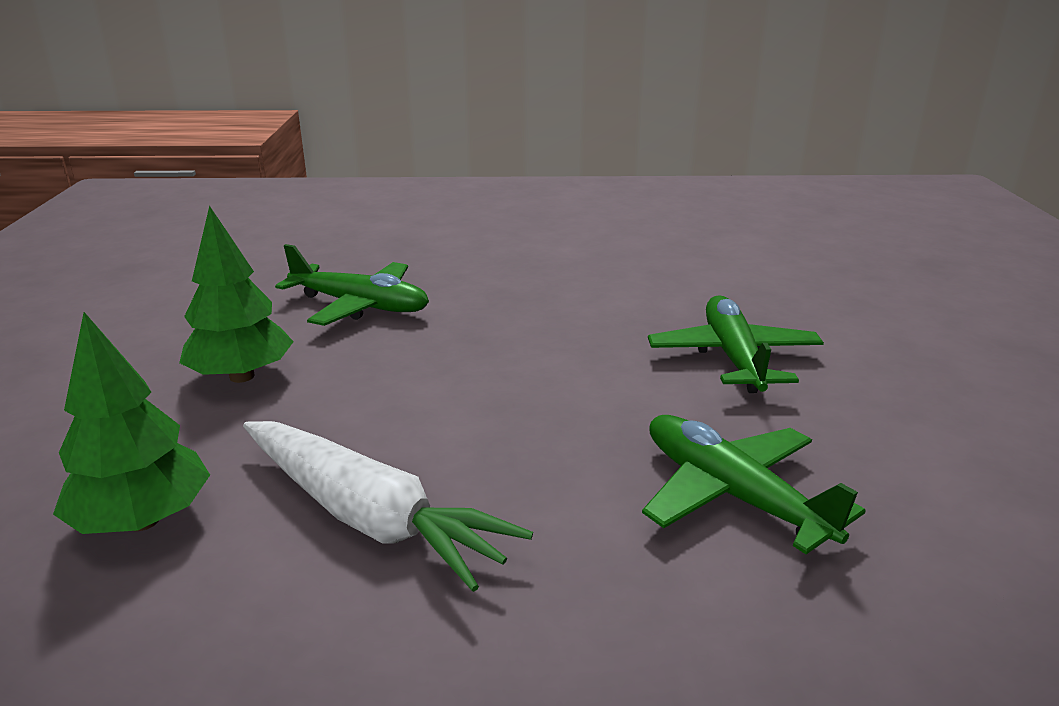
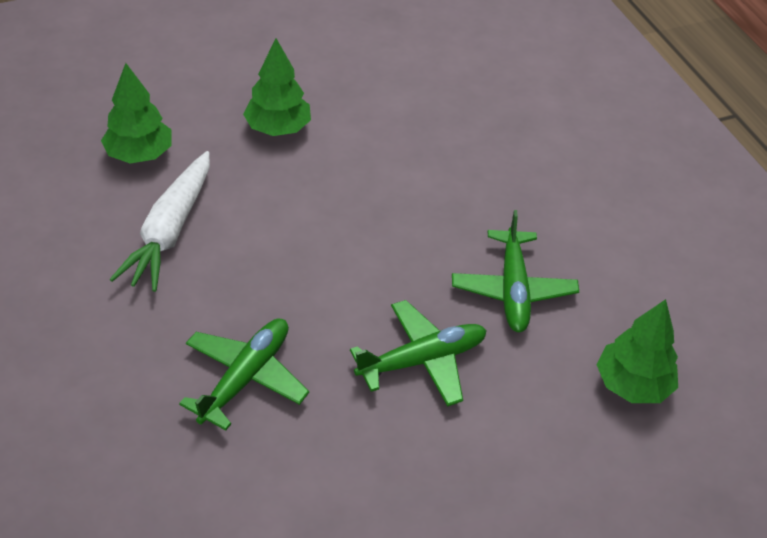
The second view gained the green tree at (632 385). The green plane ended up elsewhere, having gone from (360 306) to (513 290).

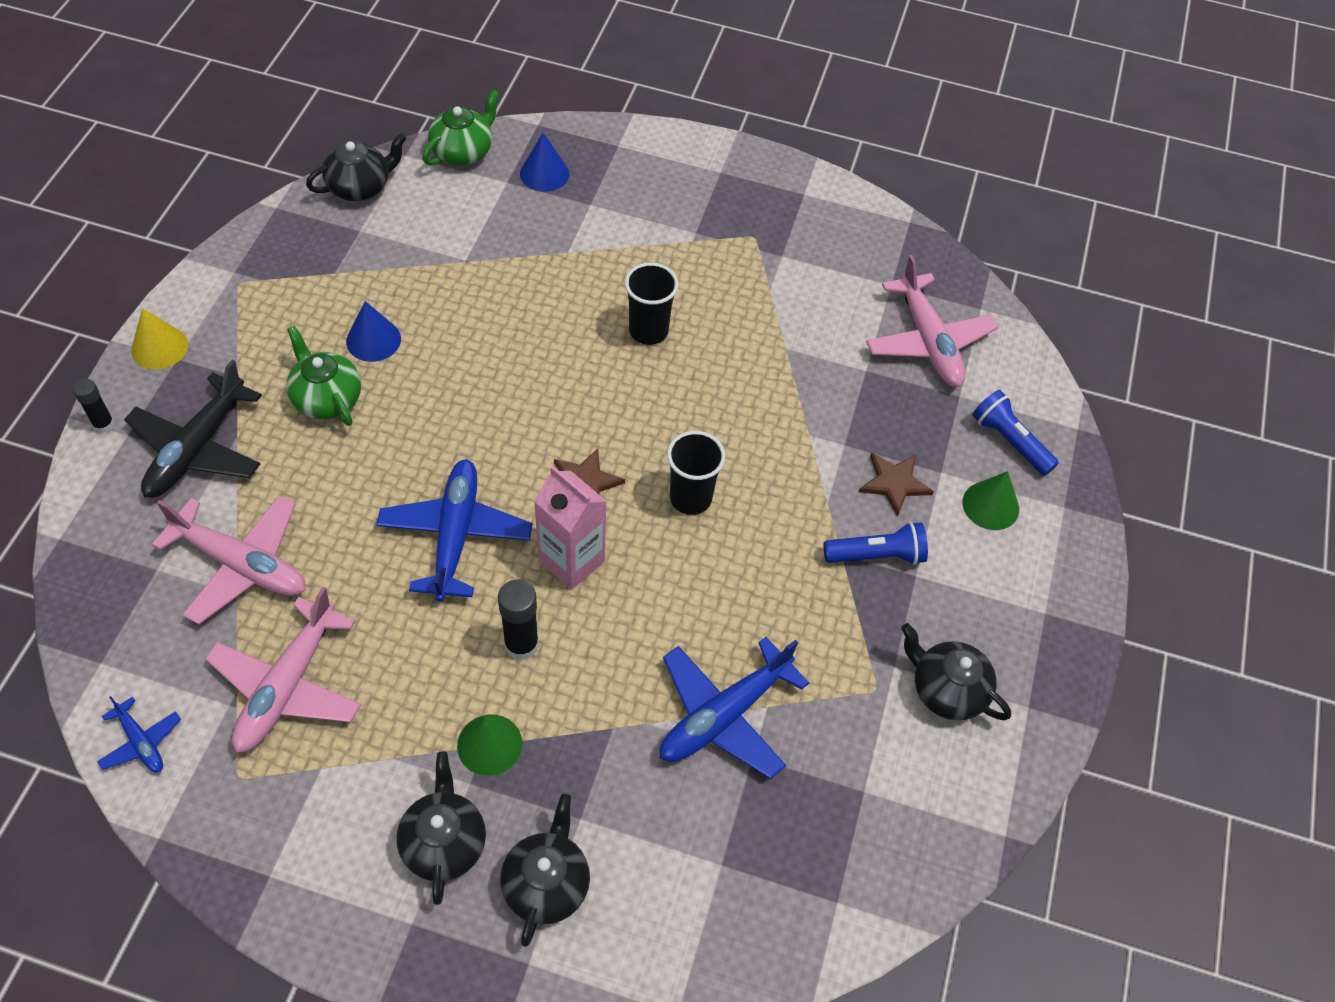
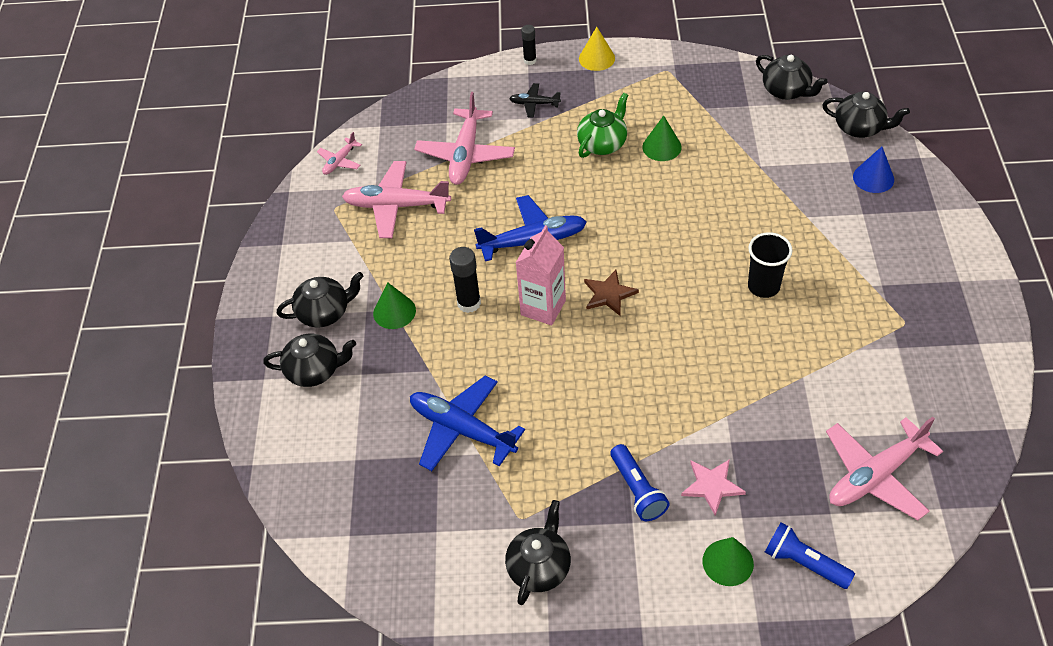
The second view lost the black cup at (690 498). What was the blue plane at (141 742) turned into the pink plane at (340 161). What was the blue cone at (373 340) turned into the green cone at (661 147). What was the green teapot at (463 151) turned into the black teapot at (859 128). What was the brown star at (894 483) turned into the pink star at (712 486). The blue flashlight at (1009 441) ended up facing another way, 90 degrees counterclockwise from before. The size of the black plane at (197 449) changed by a factor of 0.51.

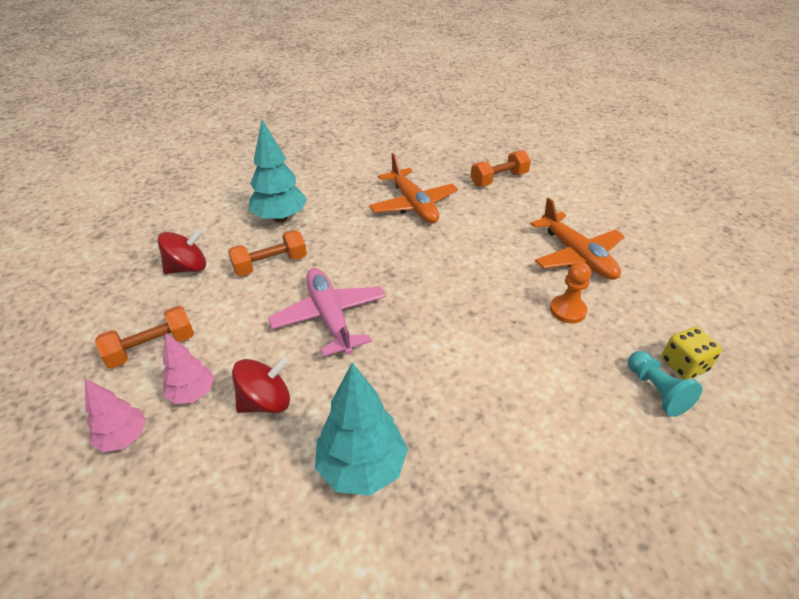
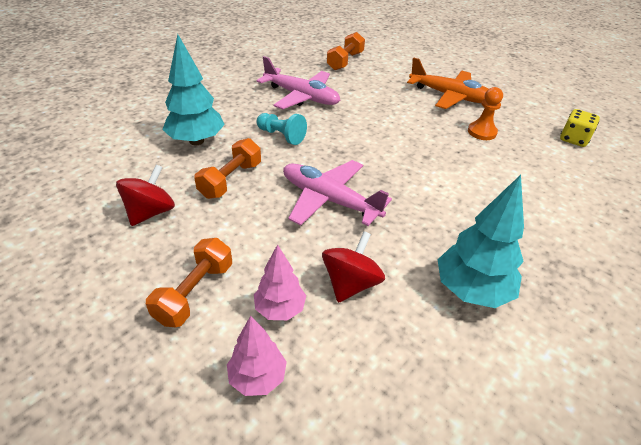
The turquoise pawn ended up elsewhere, having gone from (656 391) to (281 136). What was the orange plane at (413 205) turned into the pink plane at (301 97).

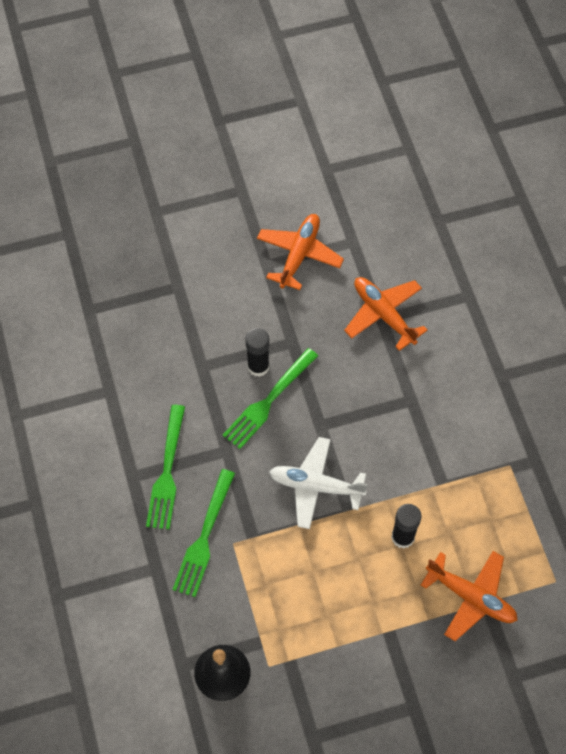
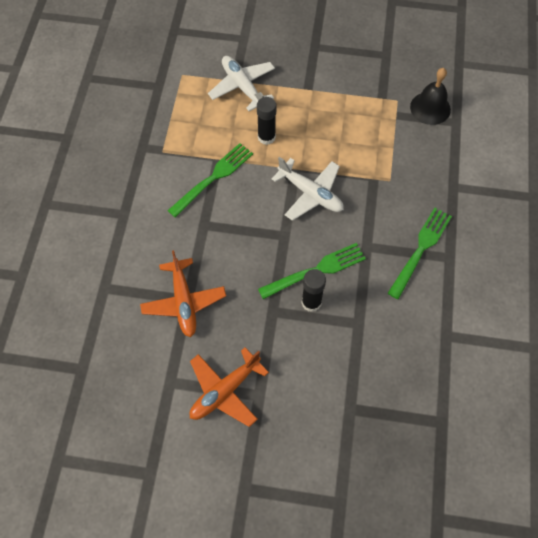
The green fork ended up elsewhere, having gone from (204 537) to (213 178). What was the orange plane at (471 597) turned into the white plane at (242 86).

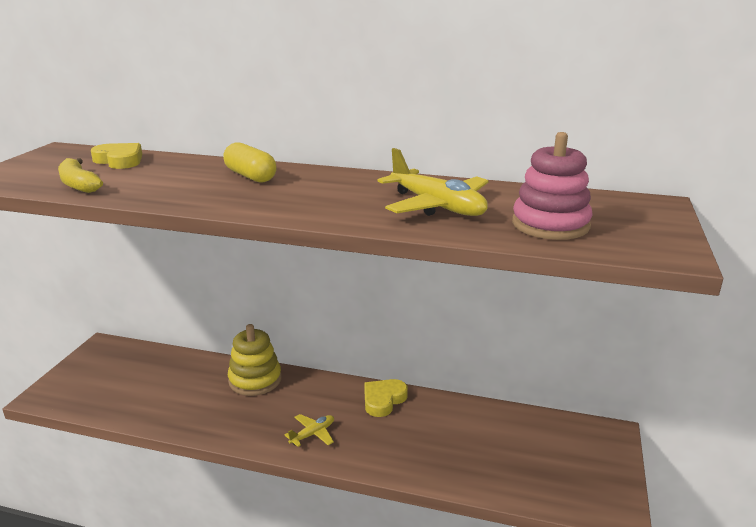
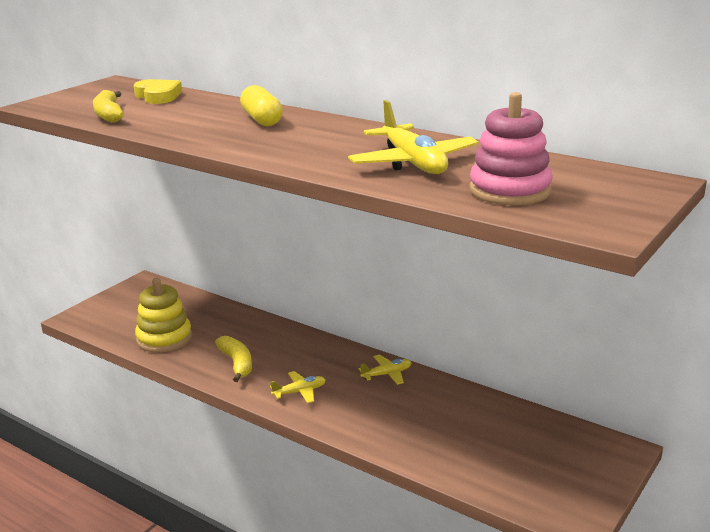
The second view gained the yellow banana at (237 363). The yellow stacking toy ended up elsewhere, having gone from (255 380) to (164 338). Where the yellow heart stood at (383 400), the yellow plane came to stand at (387 374).

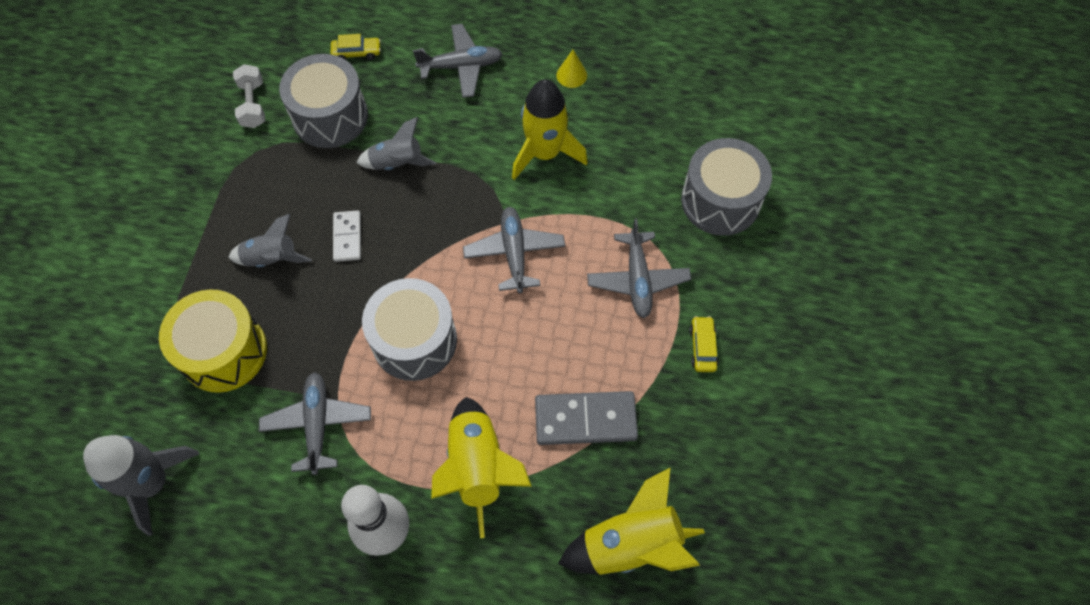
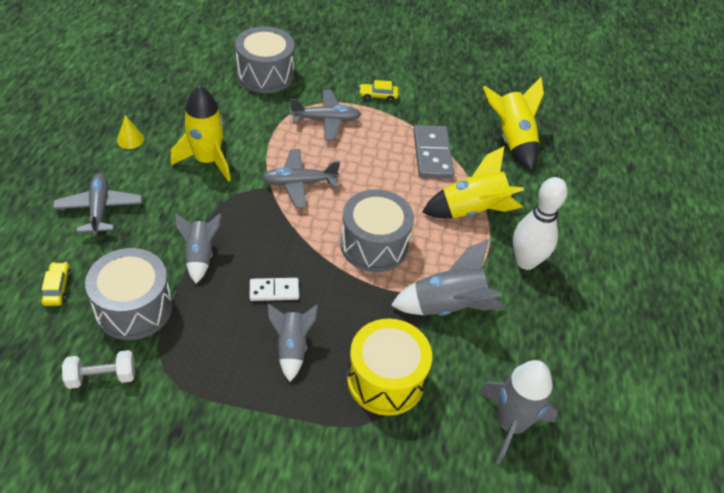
Where the grey plane stood at (317 424), the grey rocket came to stand at (448 306).

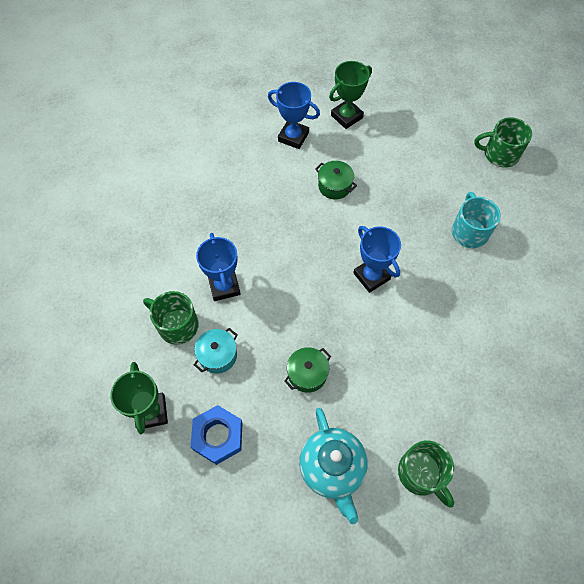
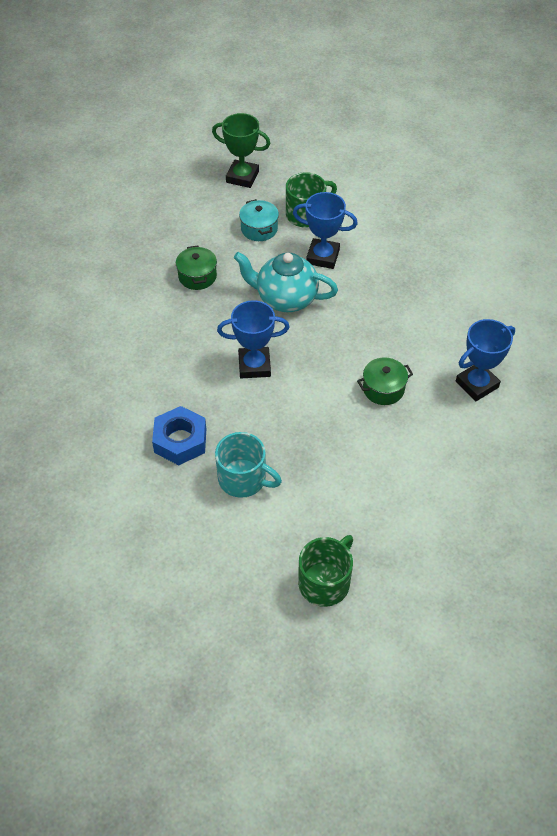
The second view lost the green trophy at (346 116). The second view lost the green mug at (421 473). The blue nut ended up elsewhere, having gone from (218 436) to (180 441). The turquoise teapot ended up elsewhere, having gone from (332 468) to (285 299).

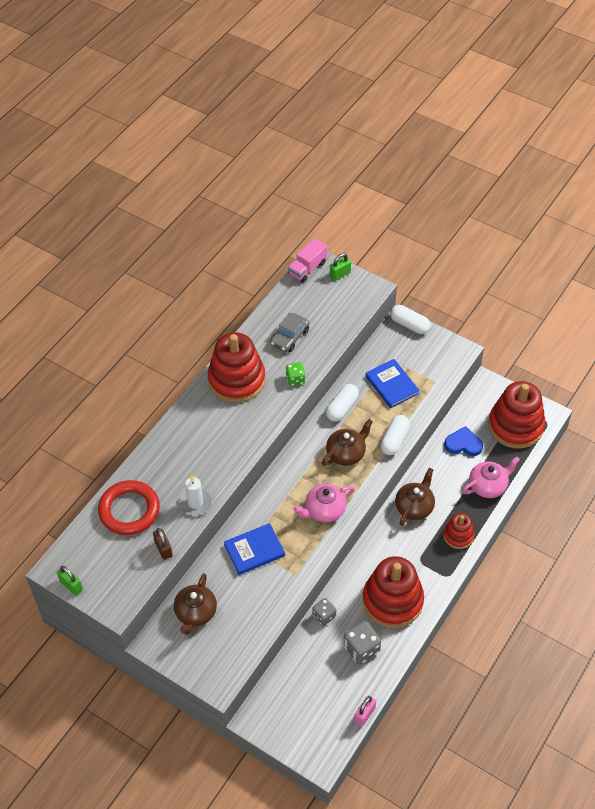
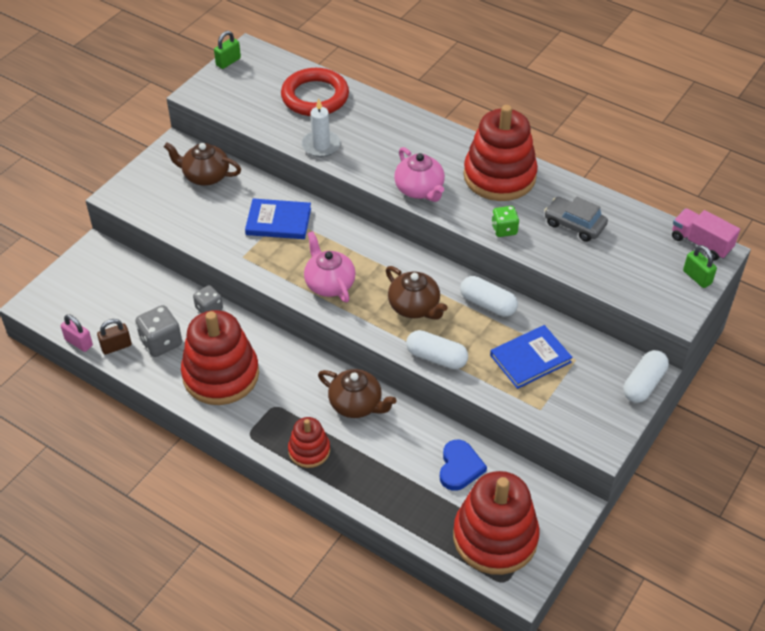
The brown padlock ended up elsewhere, having gone from (163 549) to (116 346). The pink teapot ended up elsewhere, having gone from (488 485) to (420 190). The blue book at (254 550) ended up facing another way, 60 degrees counterclockwise from before.

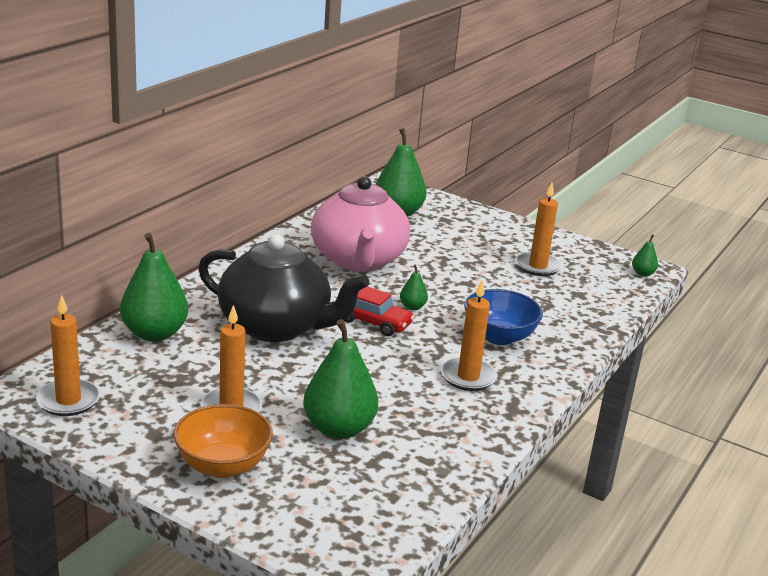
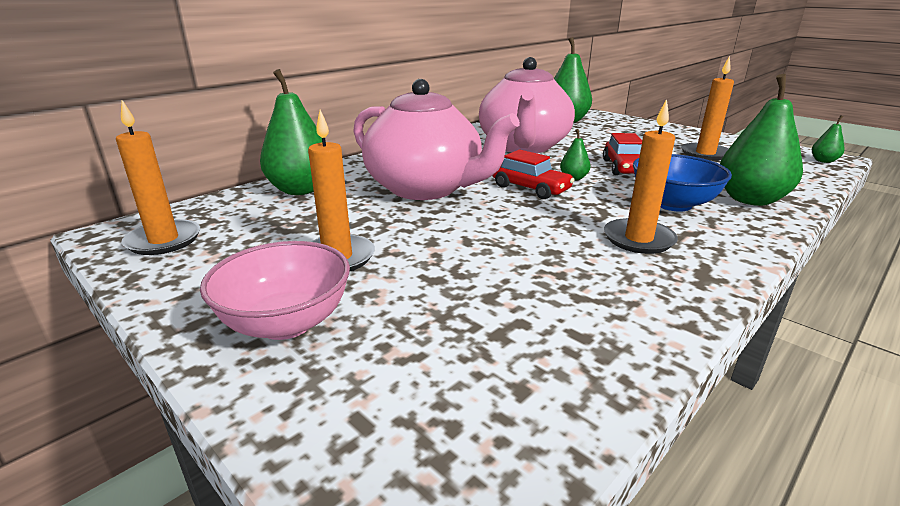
The second view gained the red car at (624 168). The green pear ended up elsewhere, having gone from (338 428) to (750 199). What was the orange bowl at (222 465) turned into the pink bowl at (286 323). What was the black teapot at (276 327) turned into the pink teapot at (426 188).

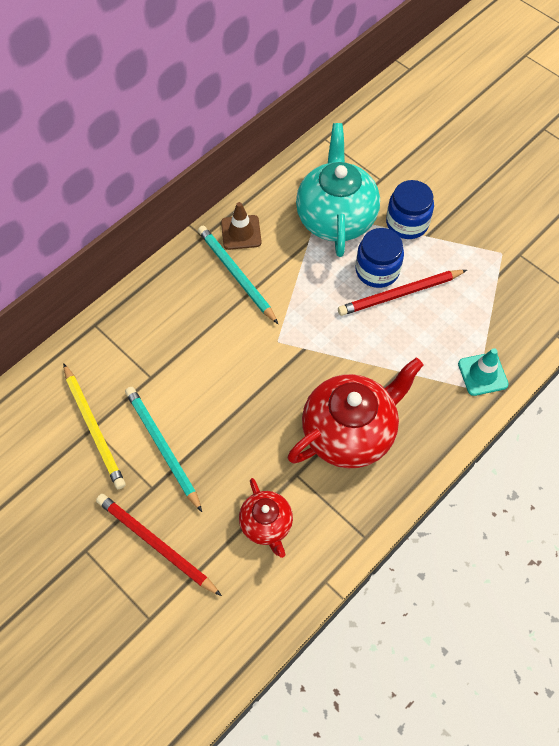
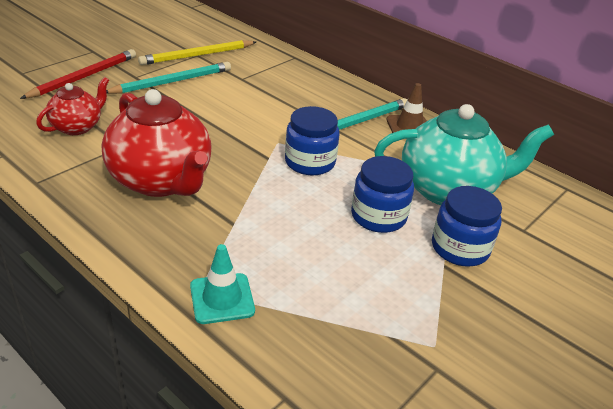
The second view lost the red pencil at (400 294). The second view gained the blue jar at (310 162). The red teapot at (266 524) ended up facing another way, 150 degrees clockwise from before.

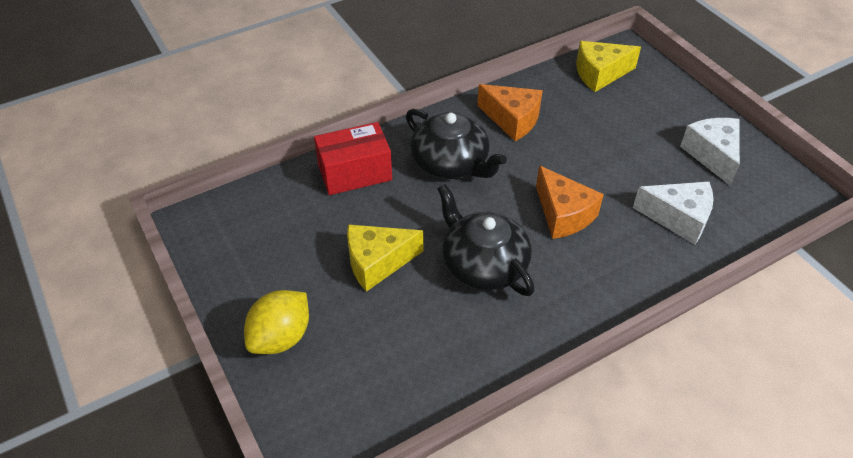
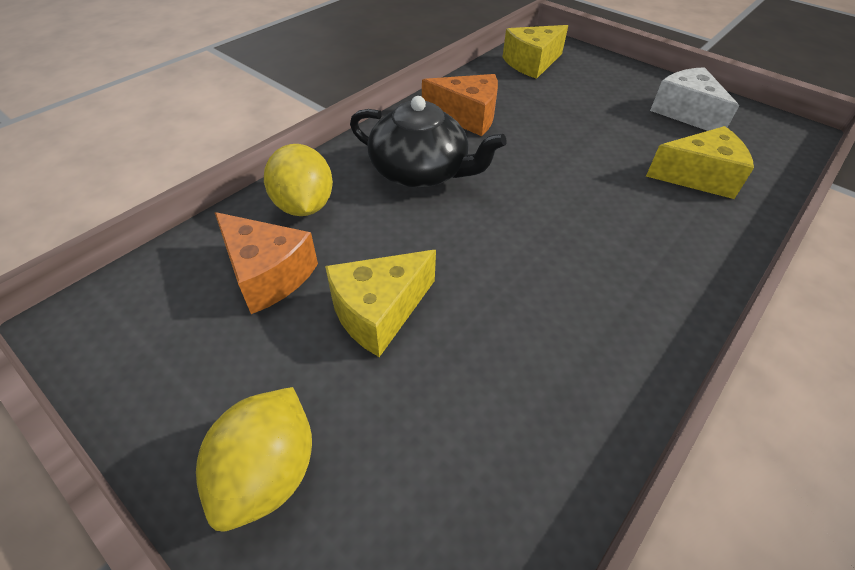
The second view lost the black teapot at (483 264). The orange cheese ended up elsewhere, having gone from (563 214) to (267 274). Where the red box stood at (355 173), the yellow lemon came to stand at (304 206). What was the white cheese at (678 218) turned into the yellow cheese at (698 177).

